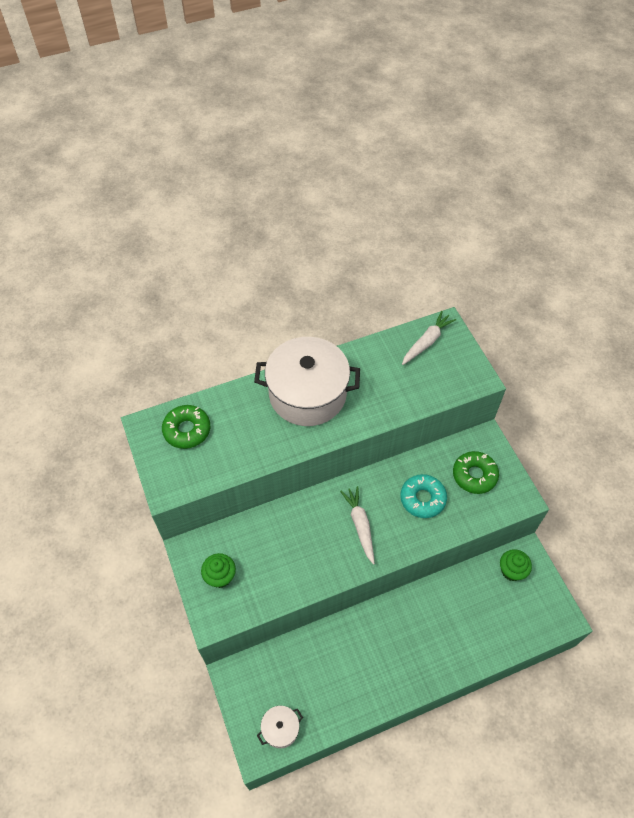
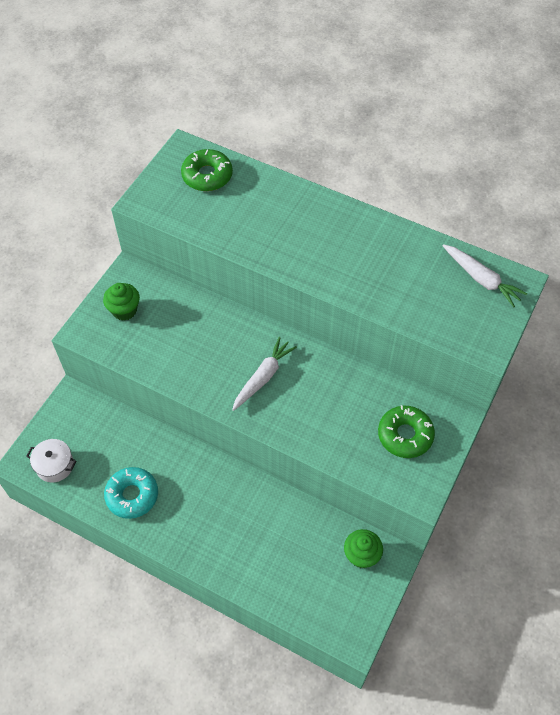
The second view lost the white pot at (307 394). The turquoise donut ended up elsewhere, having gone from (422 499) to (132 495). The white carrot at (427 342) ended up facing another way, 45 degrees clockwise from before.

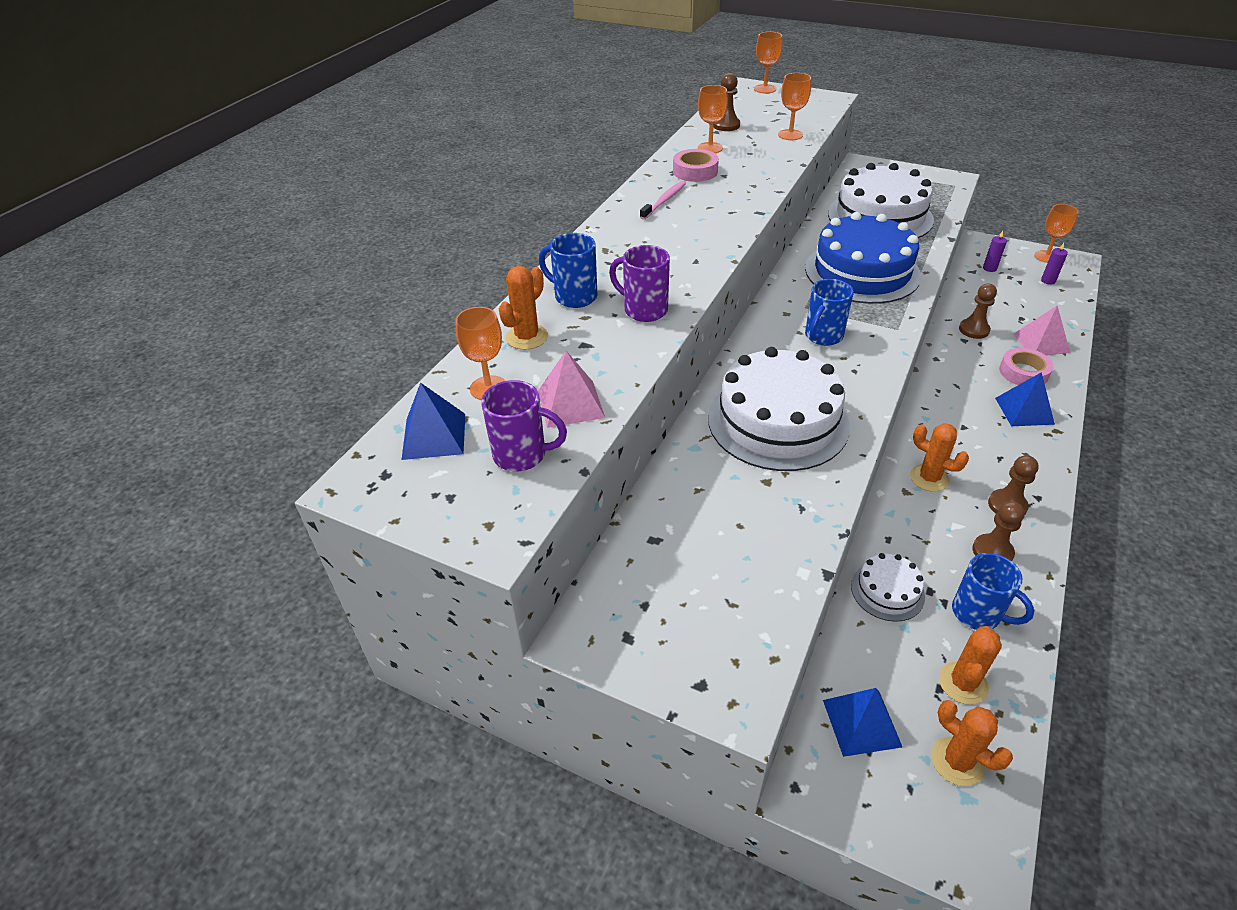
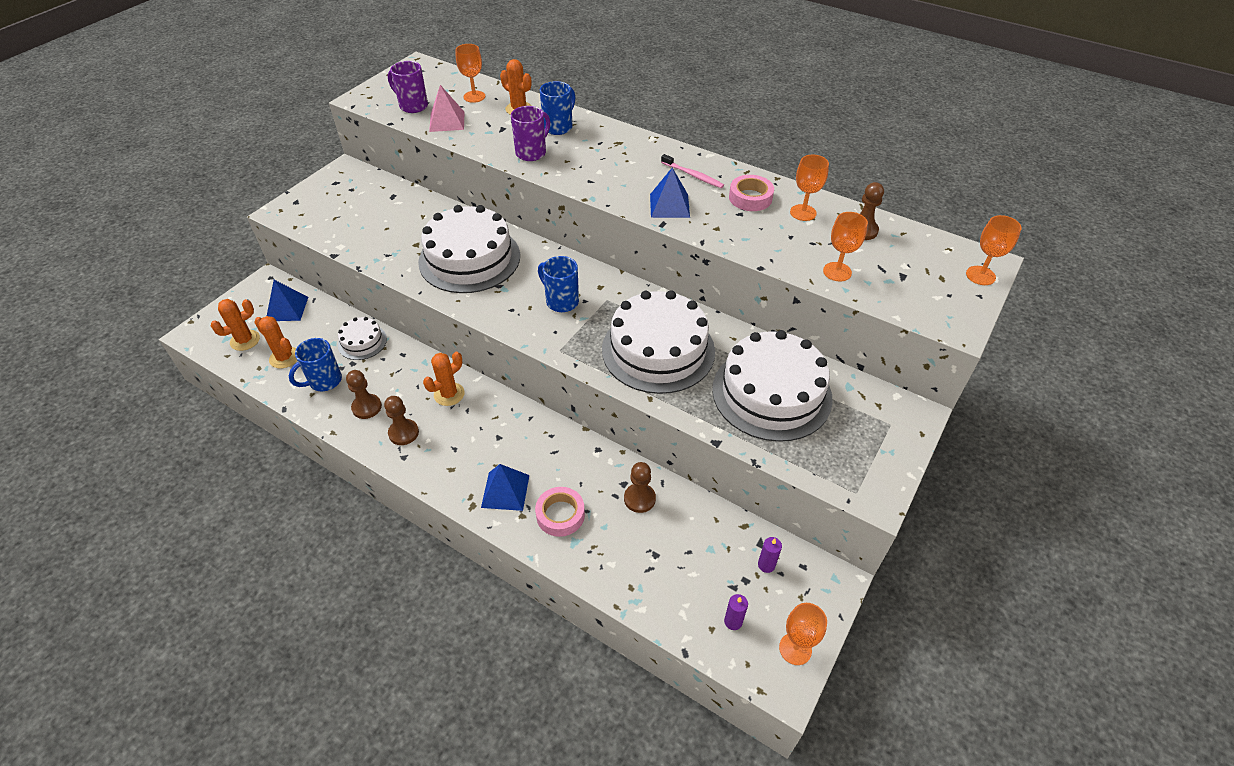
The second view lost the pink pyramid at (1041 343). The blue pyramid ended up elsewhere, having gone from (434 436) to (669 205). What was the blue cake at (862 271) turned into the white cake at (658 350). The purple mug at (522 455) ended up facing another way, 105 degrees clockwise from before.

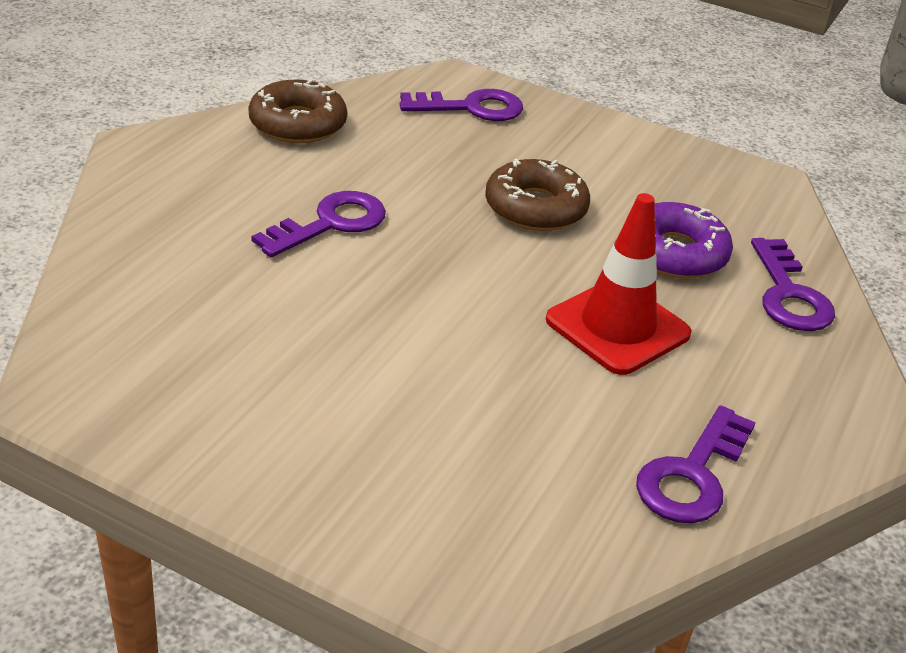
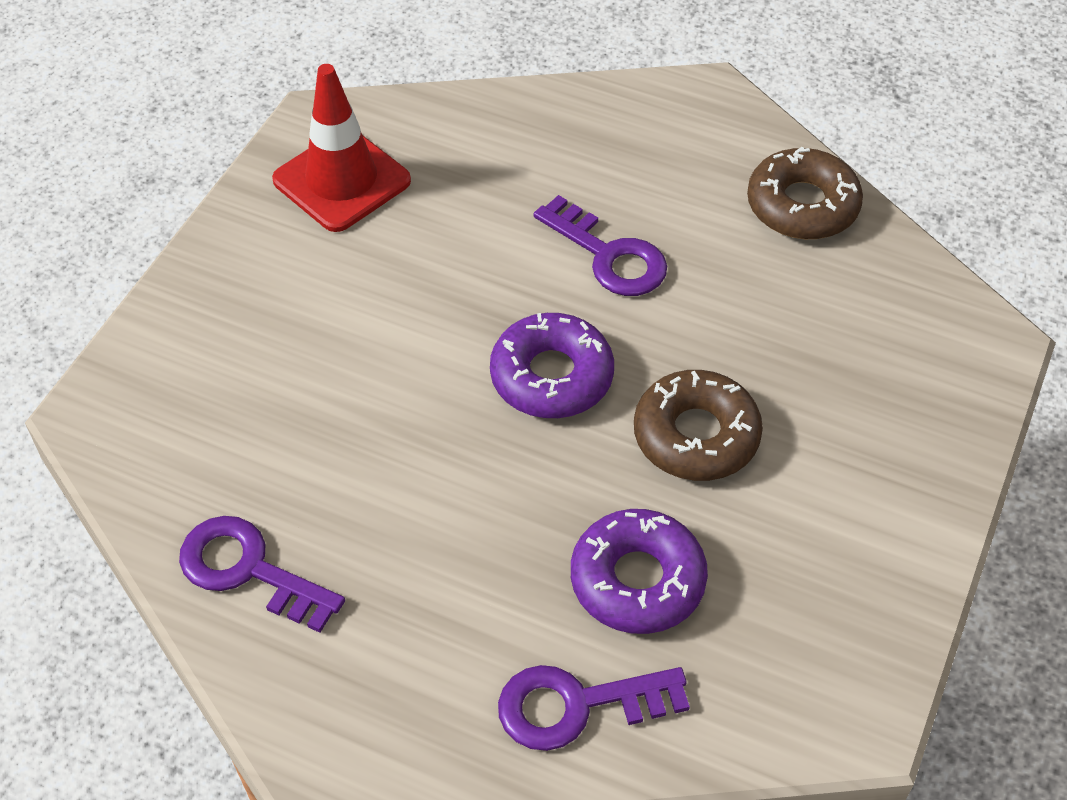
The second view lost the purple key at (471 108). The second view gained the purple donut at (551 376). The red traffic cone ended up elsewhere, having gone from (617 327) to (342 180).

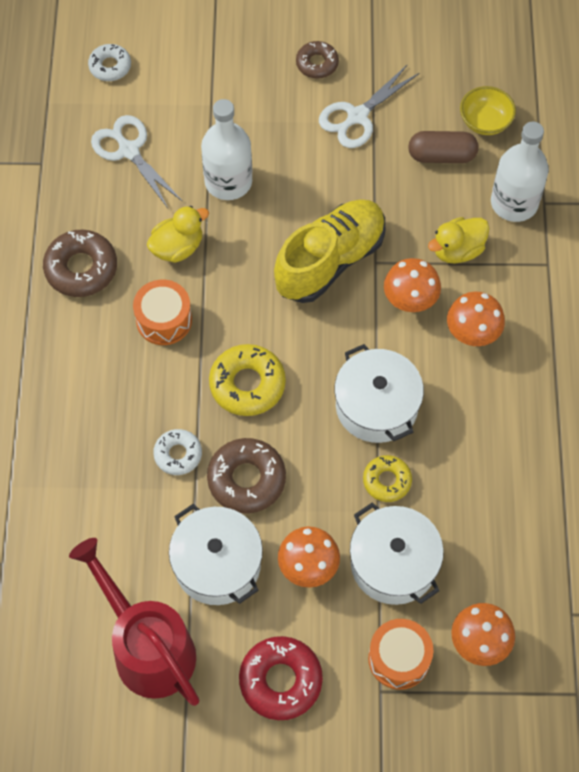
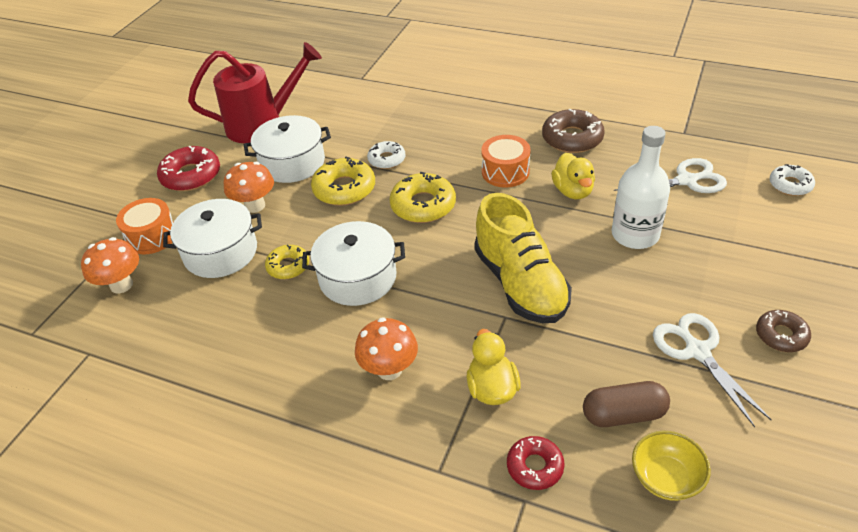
The second view lost the orange mushroom at (410 301). Where the white bottle stood at (514 203), the red donut came to stand at (535 466). What was the brown donut at (246 479) turned into the yellow donut at (344 189). The brown capsule at (442 156) ended up facing another way, 60 degrees clockwise from before.

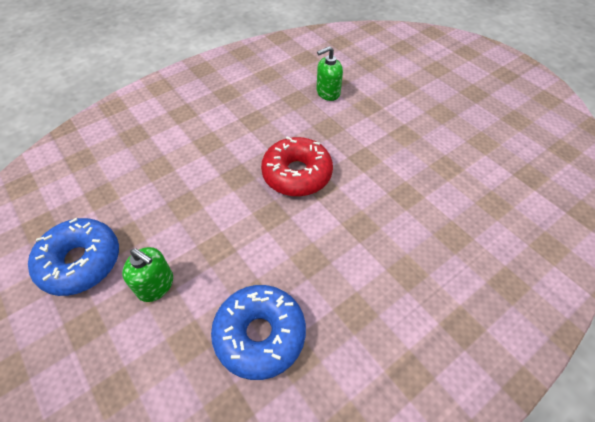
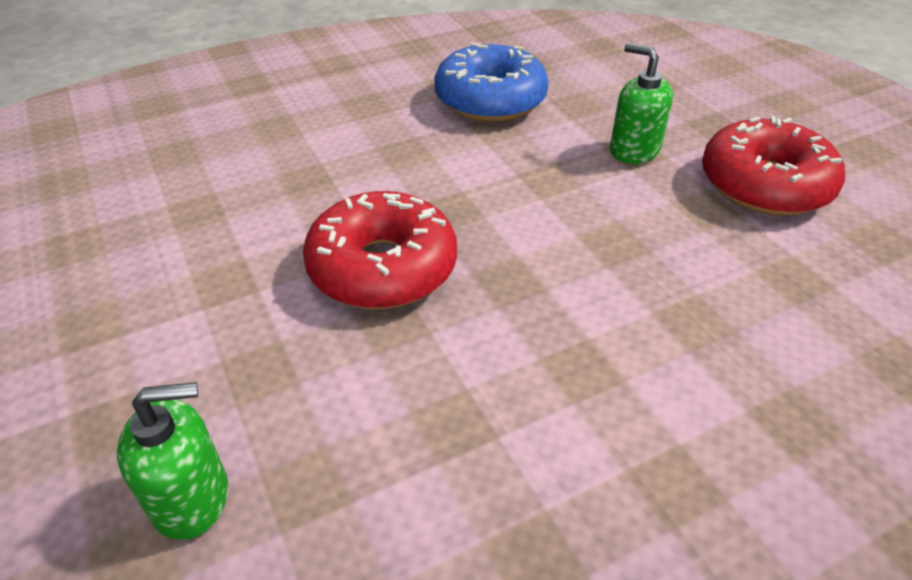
What was the blue donut at (81 262) turned into the red donut at (764 184).

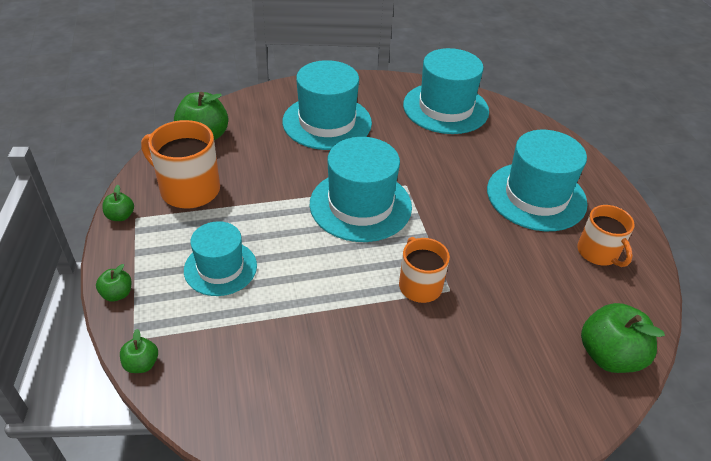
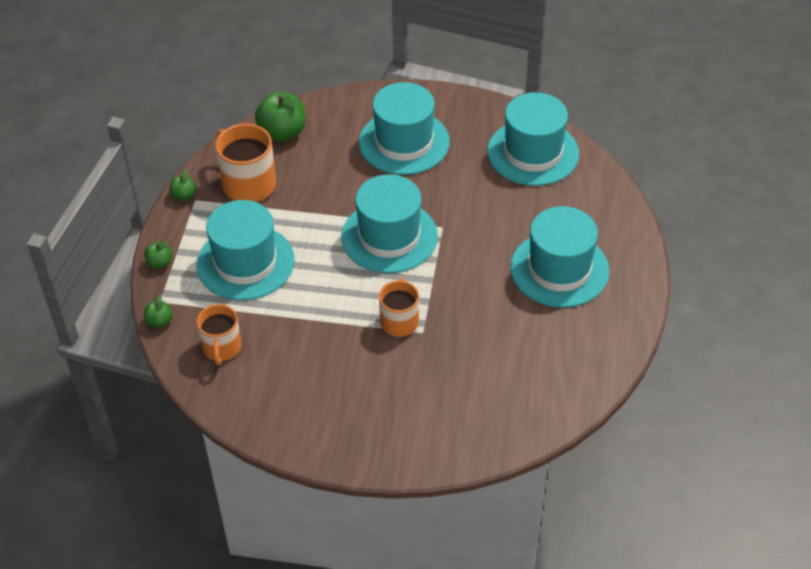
The second view lost the green apple at (609 356). The orange mug ended up elsewhere, having gone from (598 253) to (221 348). The size of the turquoise hat at (220 268) changed by a factor of 1.58.

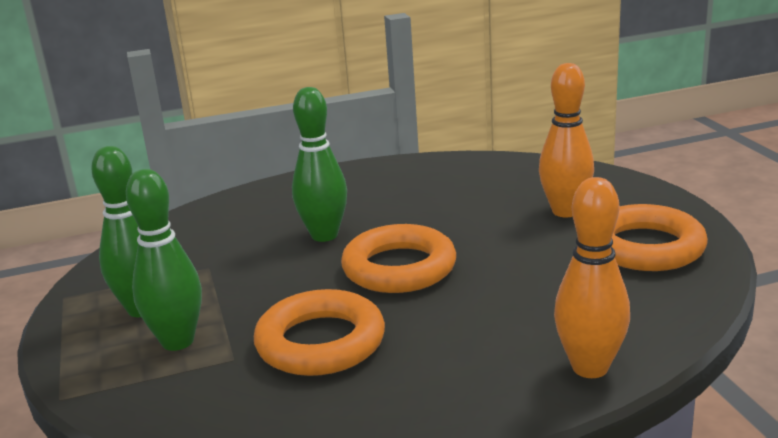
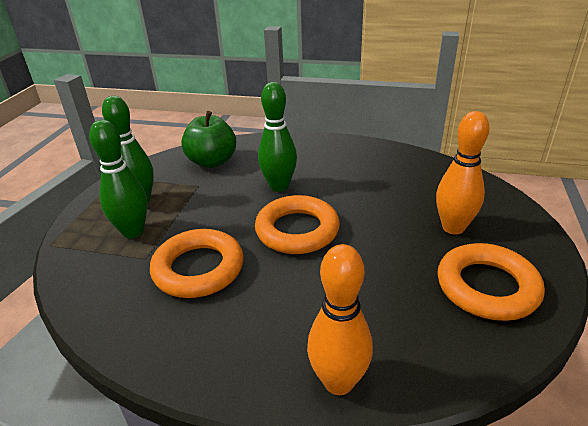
The second view gained the green apple at (212 162).

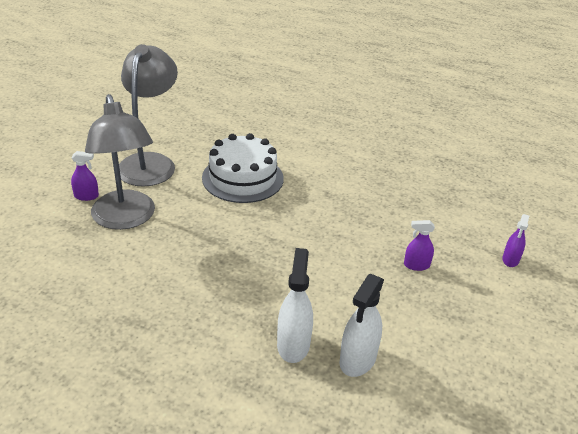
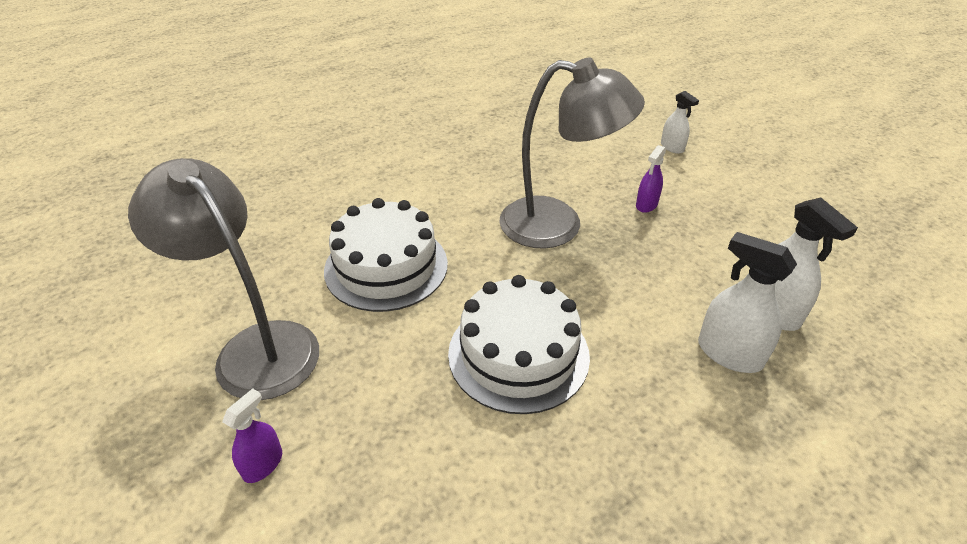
The second view gained the white cake at (518 354). The grey lamp ended up elsewhere, having gone from (126 219) to (558 225). What was the purple spray bottle at (510 260) turned into the white spray bottle at (672 147).

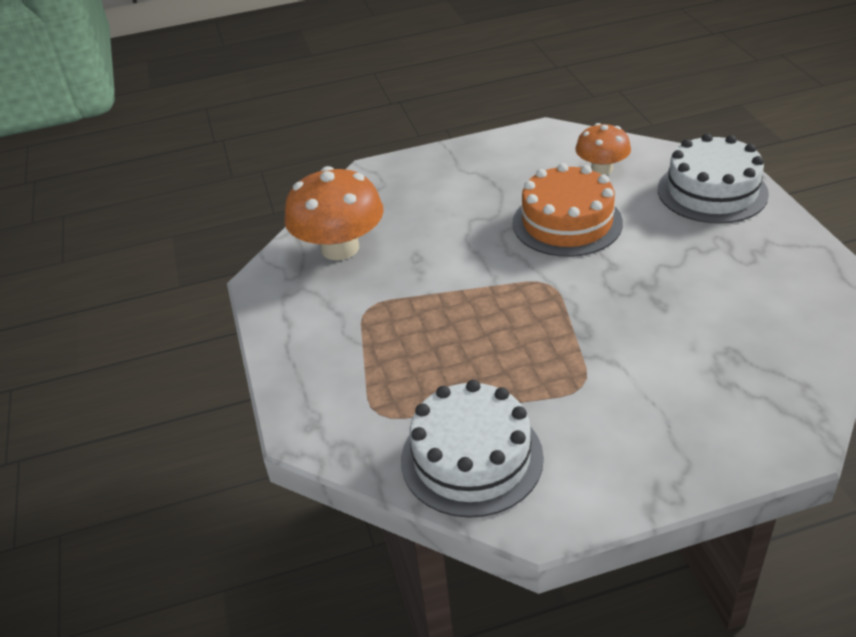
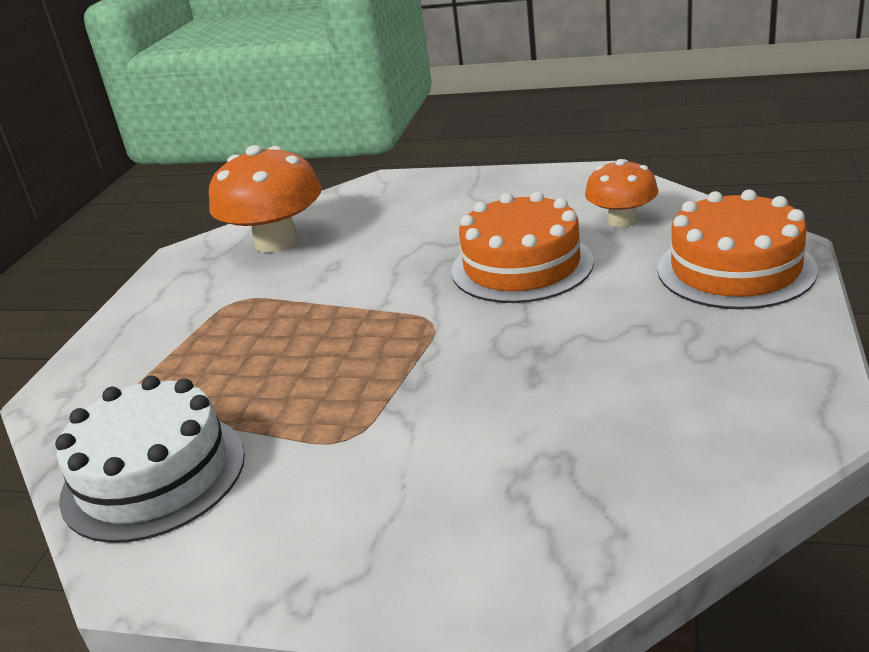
What was the white cake at (712 191) turned into the orange cake at (735 269).

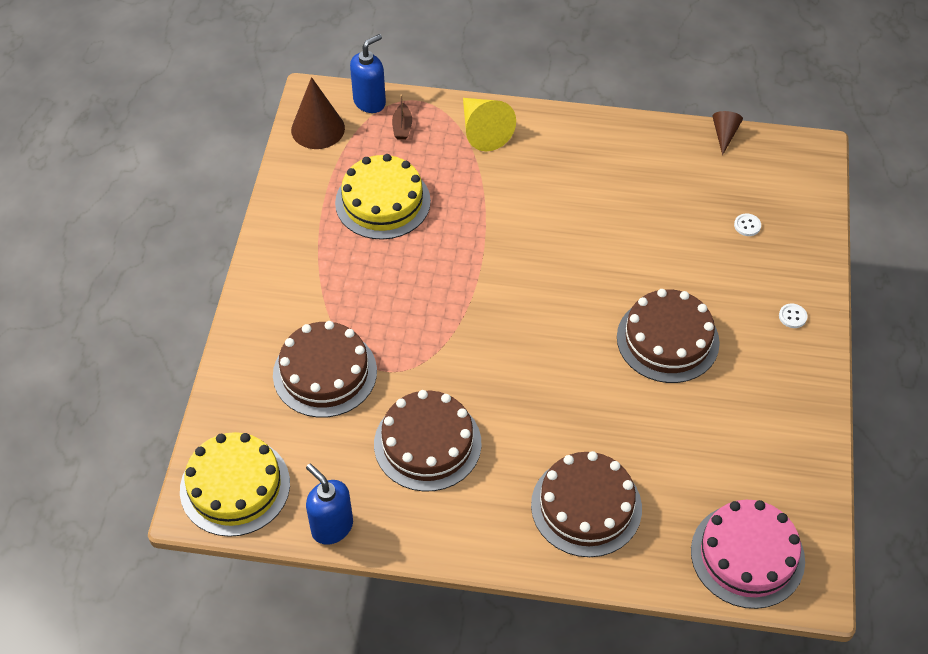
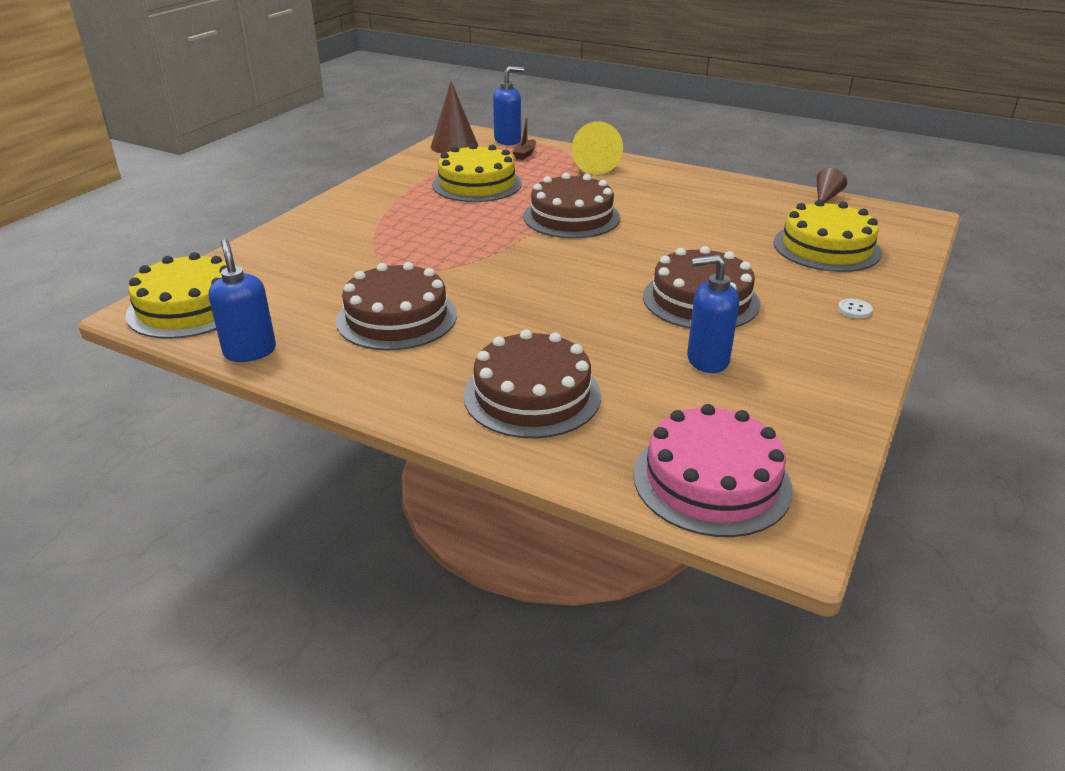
The second view gained the blue soap dispenser at (707 360). The brown cake ended up elsewhere, having gone from (325 373) to (571 217). Where the white button stood at (747 225), the yellow cake came to stand at (826 247).

